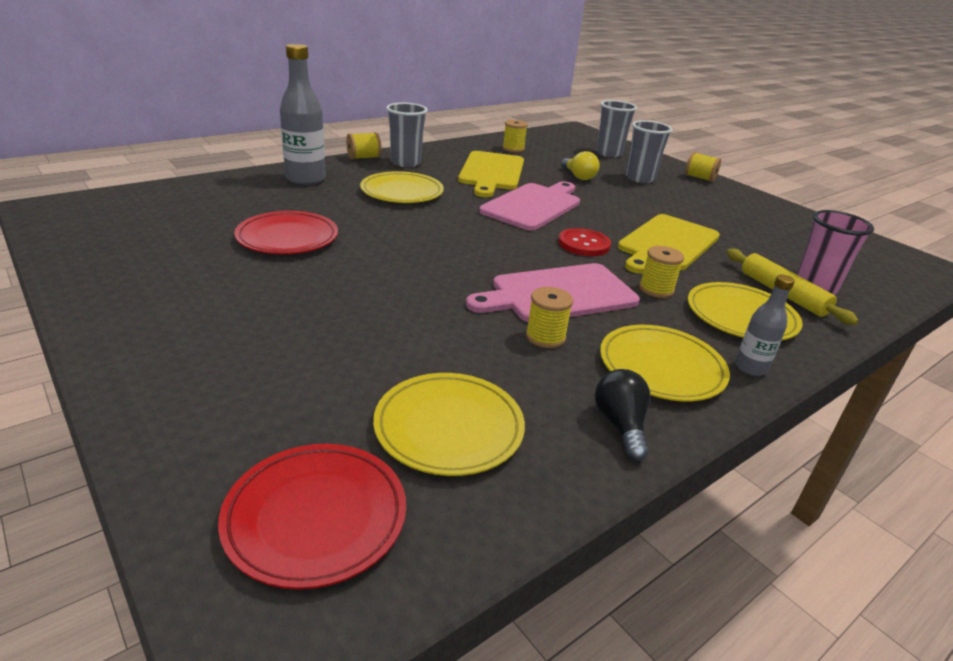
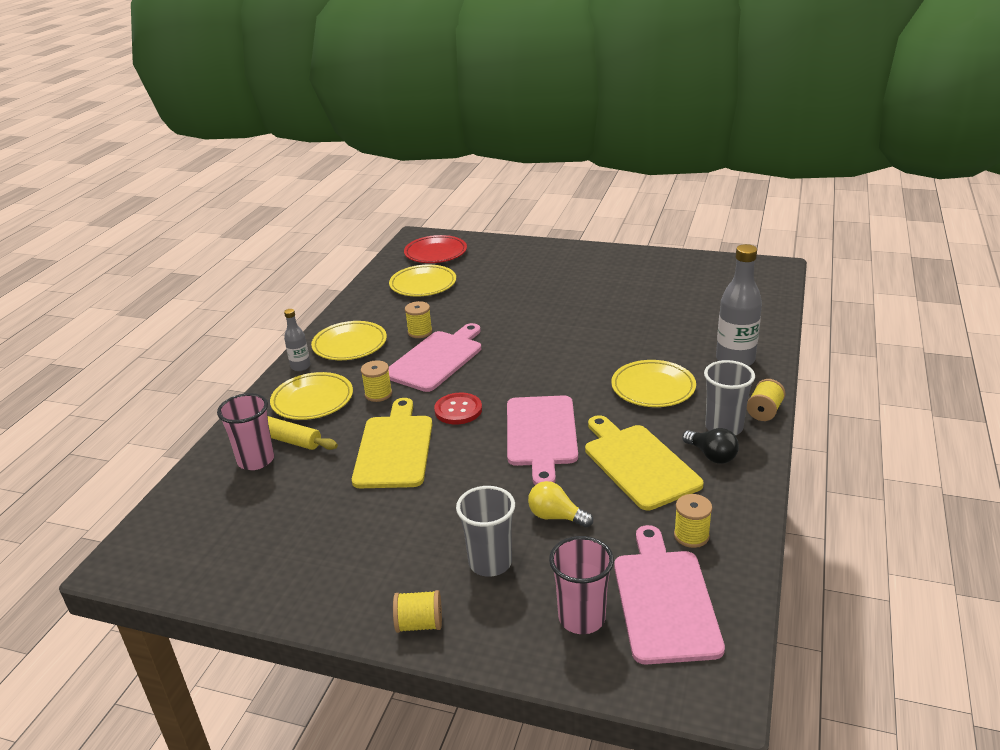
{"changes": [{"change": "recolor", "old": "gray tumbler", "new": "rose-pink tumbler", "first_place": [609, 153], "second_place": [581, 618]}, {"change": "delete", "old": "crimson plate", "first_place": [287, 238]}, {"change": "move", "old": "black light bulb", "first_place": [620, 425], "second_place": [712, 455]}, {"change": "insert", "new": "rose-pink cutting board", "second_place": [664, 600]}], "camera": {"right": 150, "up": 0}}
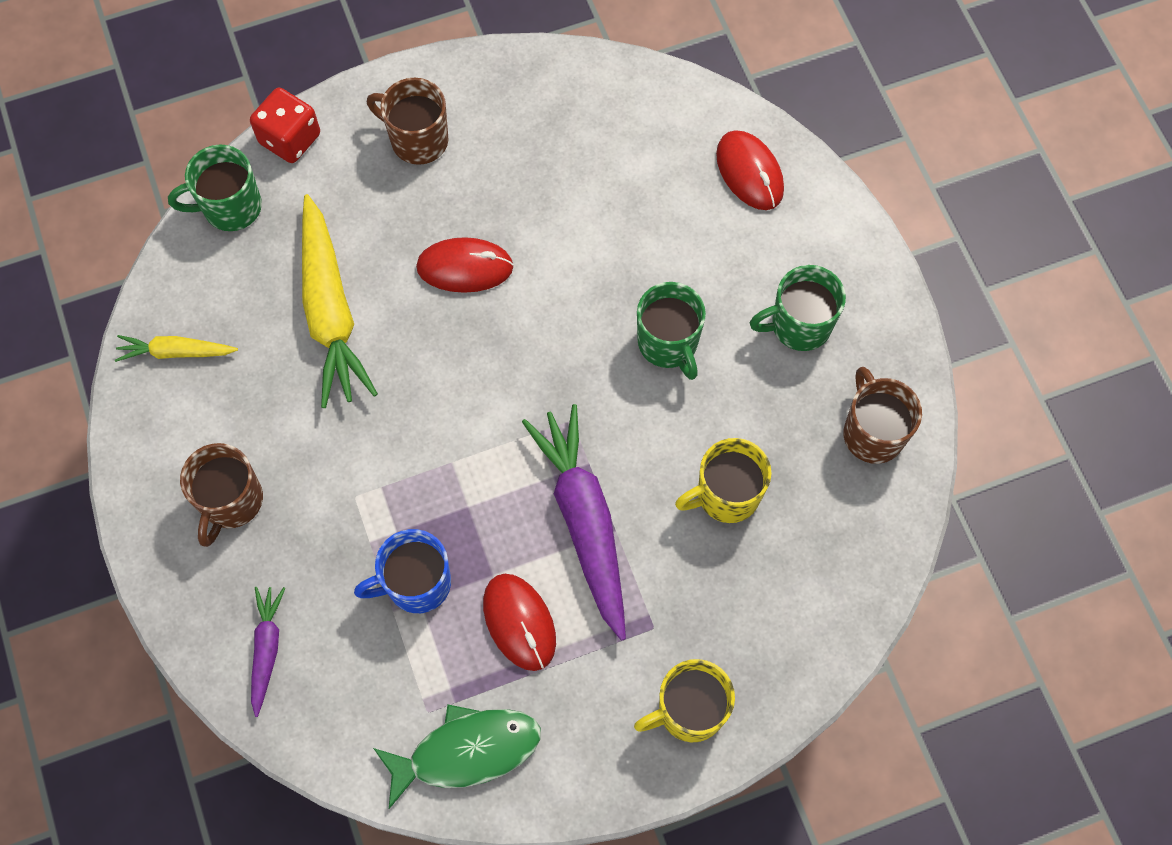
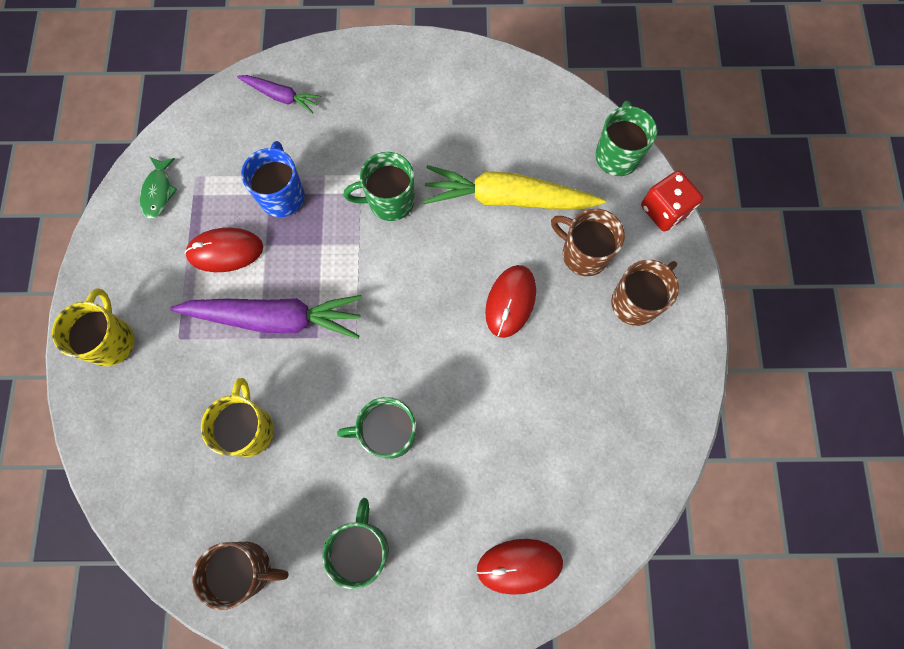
{"changes": [{"change": "delete", "old": "bright yellow carrot", "first_place": [176, 352]}, {"change": "move", "old": "brown tea mug", "first_place": [231, 502], "second_place": [583, 254]}, {"change": "resize", "old": "leaf-green fish figure", "first_place": [467, 751], "second_place": [158, 192], "factor": 0.6}, {"change": "insert", "new": "leaf-green tea mug", "second_place": [389, 201]}], "camera": {"right": 110, "up": 5}}
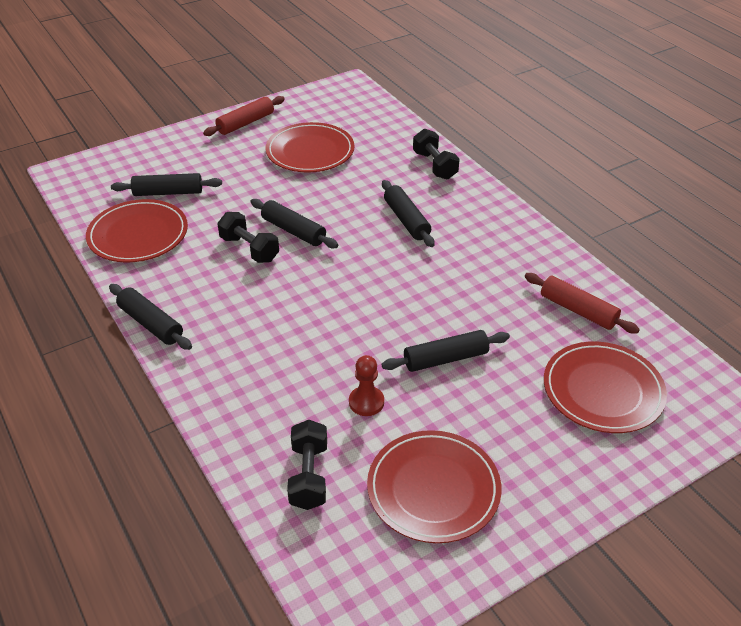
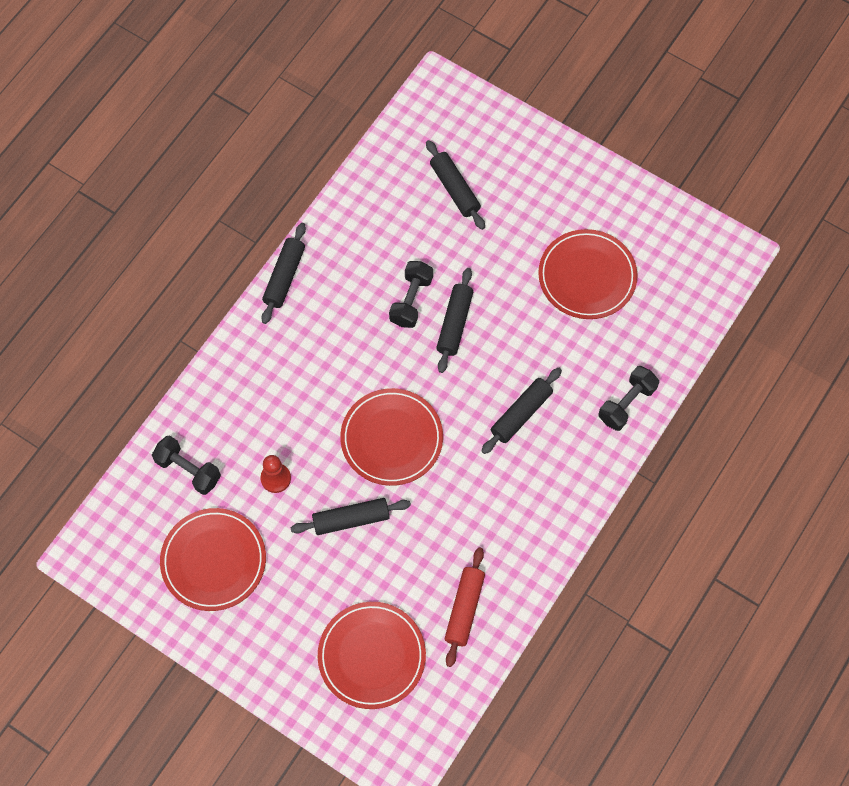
{"changes": [{"change": "delete", "old": "crimson rolling pin", "first_place": [246, 123]}, {"change": "move", "old": "crimson plate", "first_place": [138, 235], "second_place": [391, 438]}, {"change": "rotate", "old": "black rolling pin", "first_place": [445, 358], "second_place": [351, 519], "degrees": -60}, {"change": "rotate", "old": "black dumbbell", "first_place": [309, 476], "second_place": [188, 470], "degrees": 60}], "camera": {"right": 65, "up": 25}}
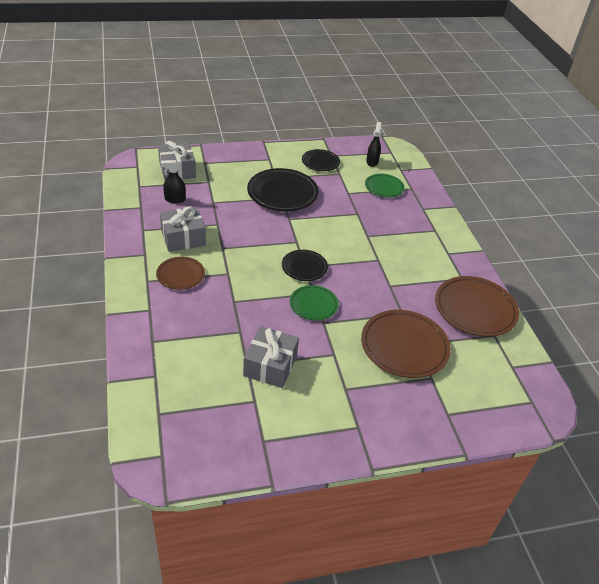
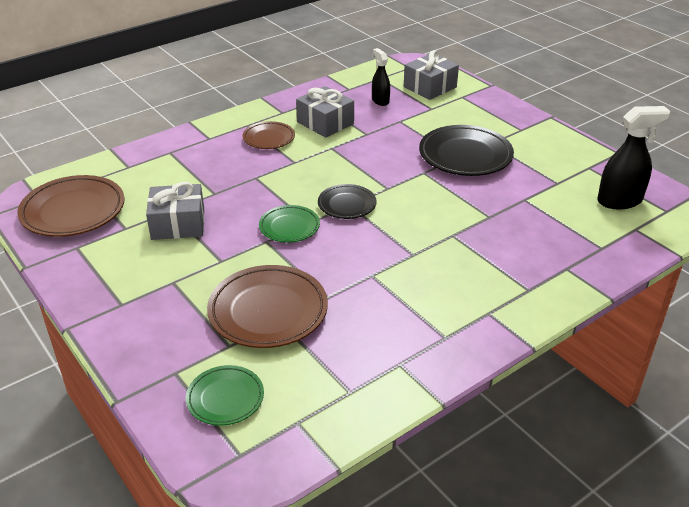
{"changes": [{"change": "resize", "old": "black spray cleaner", "first_place": [372, 162], "second_place": [620, 201], "factor": 1.65}, {"change": "delete", "old": "black plate", "first_place": [320, 162]}, {"change": "move", "old": "leaf-green plate", "first_place": [384, 188], "second_place": [225, 398]}, {"change": "move", "old": "brown plate", "first_place": [475, 309], "second_place": [73, 211]}], "camera": {"right": 70, "up": -5}}
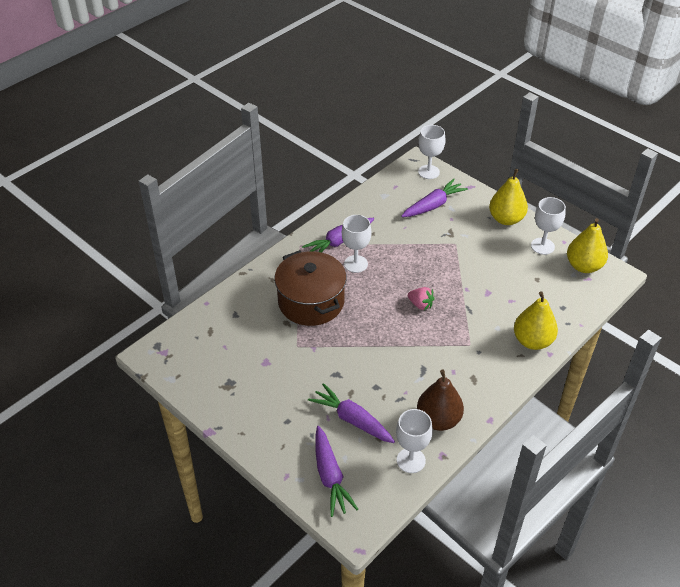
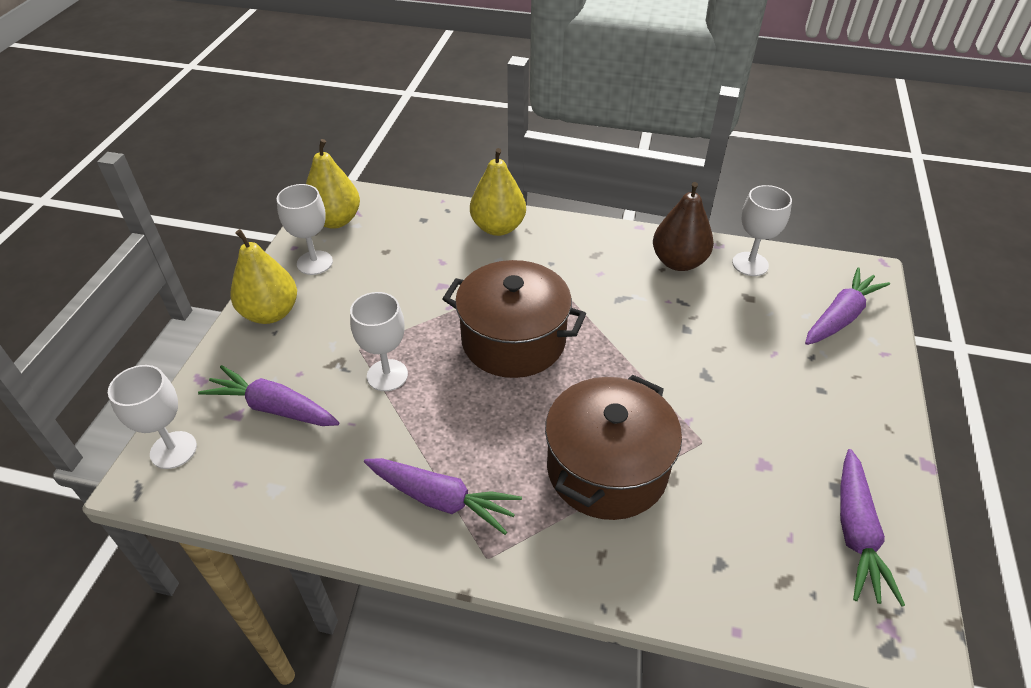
{"changes": [{"change": "move", "old": "pure white goblet", "first_place": [355, 264], "second_place": [387, 375]}, {"change": "replace", "old": "rose-pink toy strawberry", "new": "brown stockpot", "first_place": [420, 305], "second_place": [513, 340]}, {"change": "move", "old": "violet carrot", "first_place": [352, 419], "second_place": [856, 533]}], "camera": {"right": -120, "up": 0}}
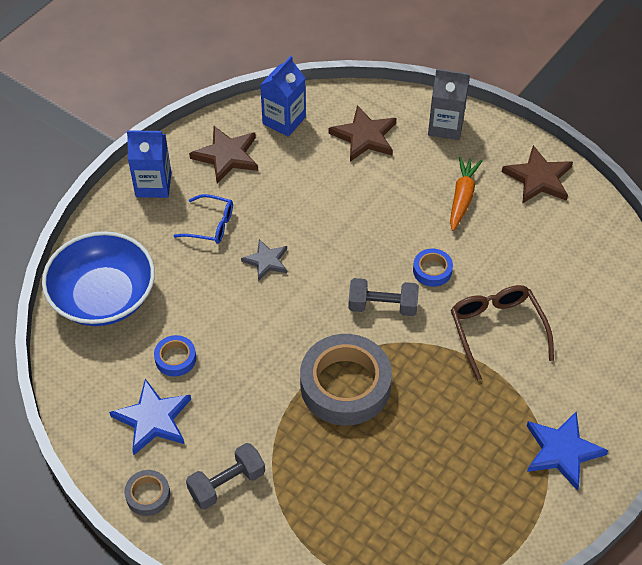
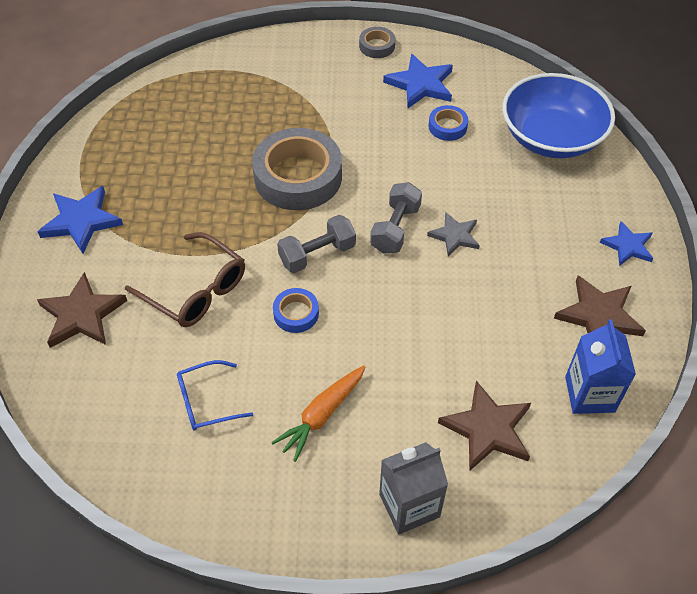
{"changes": [{"change": "replace", "old": "royal blue milk carton", "new": "royal blue star shape", "first_place": [153, 185], "second_place": [628, 246]}, {"change": "move", "old": "brown star shape", "first_place": [538, 178], "second_place": [82, 314]}, {"change": "rotate", "old": "bright orange carrot", "first_place": [462, 197], "second_place": [322, 415], "degrees": 60}, {"change": "move", "old": "royal blue glasses", "first_place": [211, 225], "second_place": [205, 402]}, {"change": "move", "old": "gray dumbbell", "first_place": [227, 483], "second_place": [395, 228]}], "camera": {"right": 145, "up": 0}}
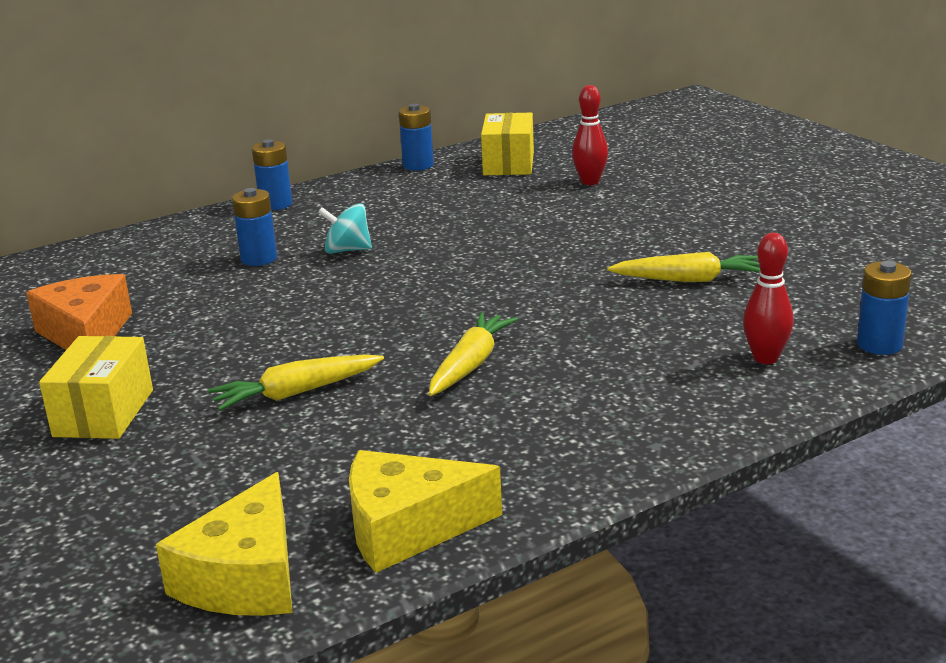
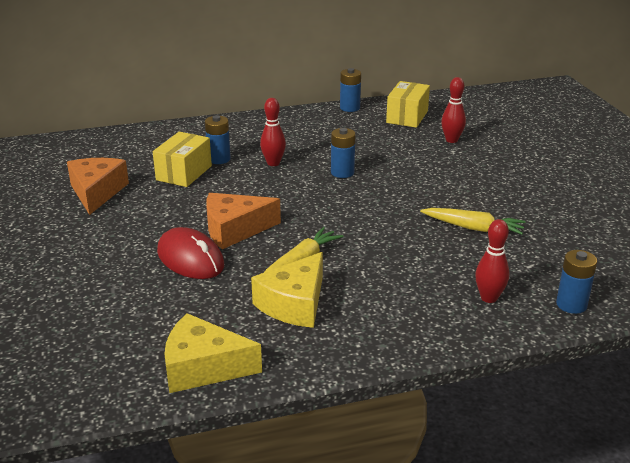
{"changes": [{"change": "move", "old": "royal blue AA battery", "first_place": [276, 204], "second_place": [342, 172]}, {"change": "replace", "old": "aqua toy top", "new": "crimson tenpin", "first_place": [347, 250], "second_place": [273, 163]}, {"change": "move", "old": "bright yellow box", "first_place": [104, 413], "second_place": [184, 173]}, {"change": "replace", "old": "bright yellow carrot", "new": "crimson PC mouse", "first_place": [296, 393], "second_place": [190, 259]}, {"change": "move", "old": "bright yellow piece of cheese", "first_place": [245, 577], "second_place": [294, 304]}, {"change": "insert", "new": "bright orange piece of cheese", "second_place": [235, 229]}], "camera": {"right": 15, "up": 5}}
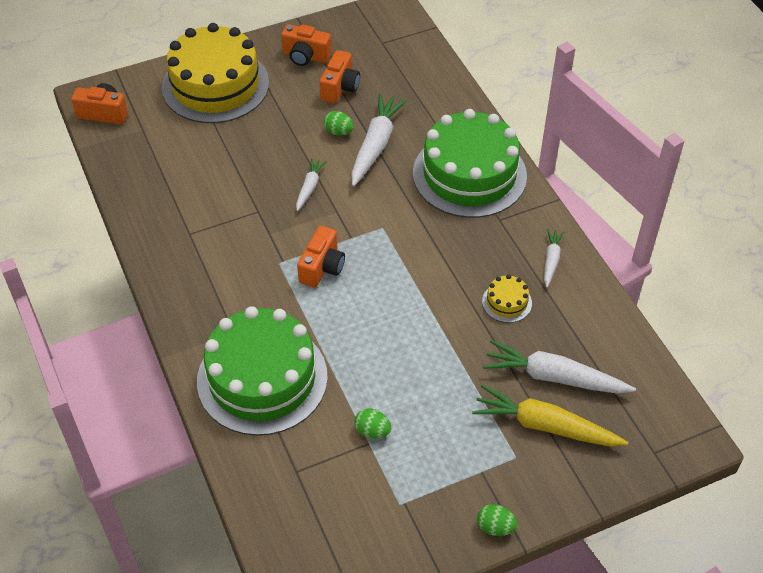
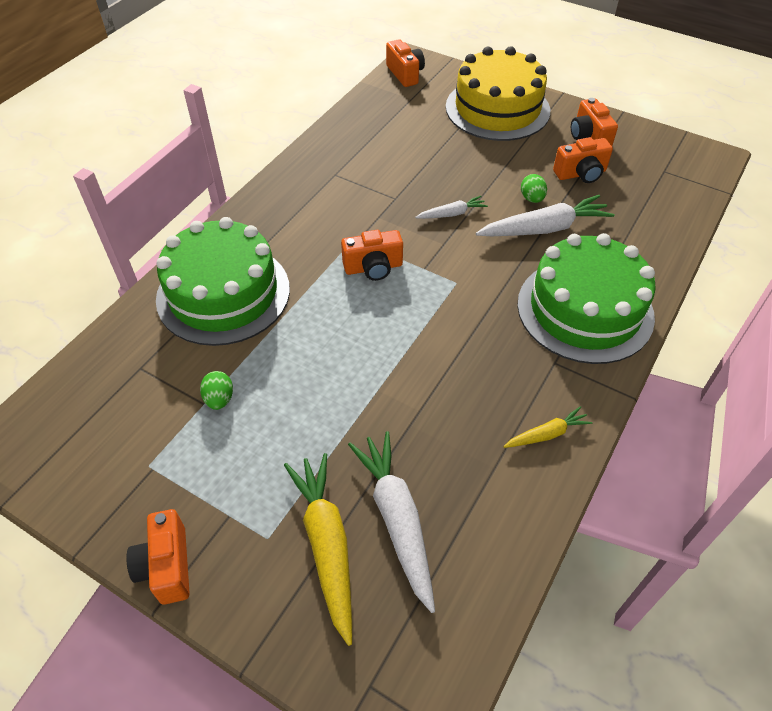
{"changes": [{"change": "recolor", "old": "pure white carrot", "new": "bright yellow carrot", "first_place": [551, 260], "second_place": [547, 434]}, {"change": "delete", "old": "bright yellow cake", "first_place": [507, 302]}, {"change": "replace", "old": "leaf-green toy egg", "new": "bright orange camera", "first_place": [495, 527], "second_place": [167, 566]}], "camera": {"right": 55, "up": 0}}
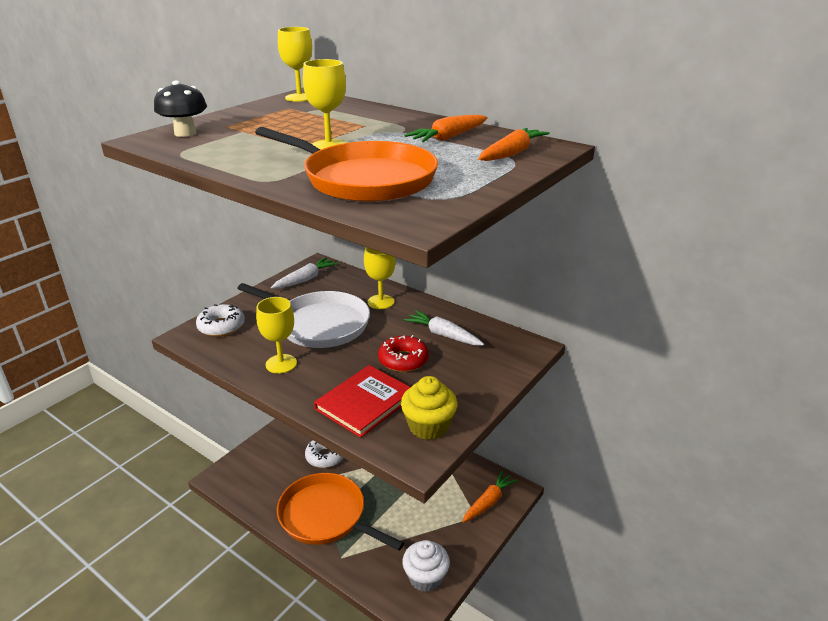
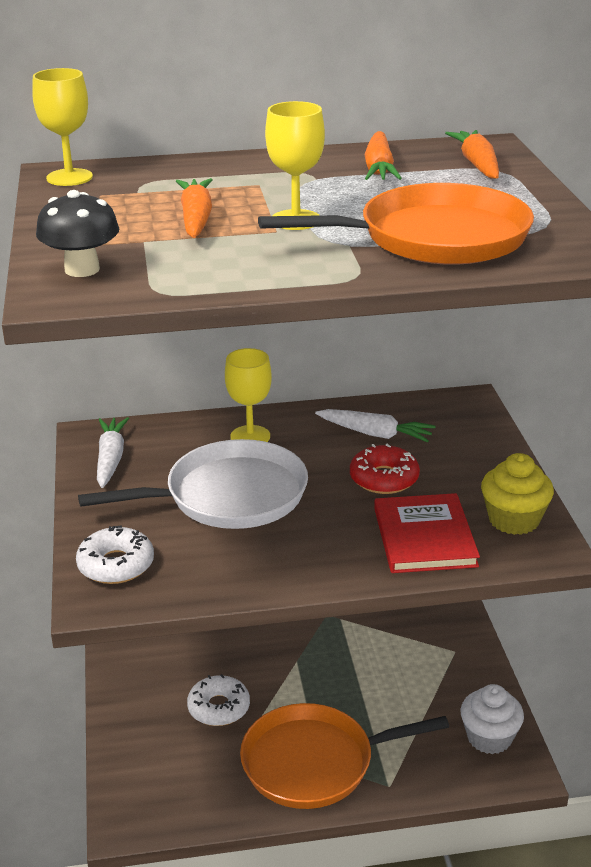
{"changes": [{"change": "delete", "old": "bright yellow goblet", "first_place": [281, 364]}, {"change": "rotate", "old": "pure white carrot", "first_place": [443, 335], "second_place": [375, 434], "degrees": -150}, {"change": "move", "old": "bright orange carrot", "first_place": [489, 502], "second_place": [196, 218]}], "camera": {"right": -45, "up": 0}}
